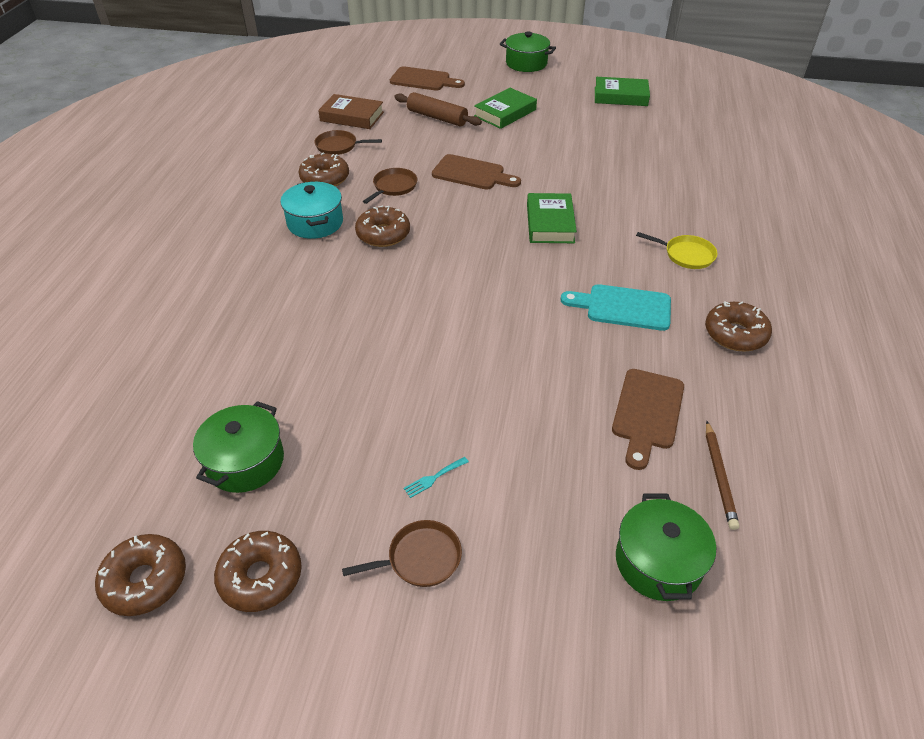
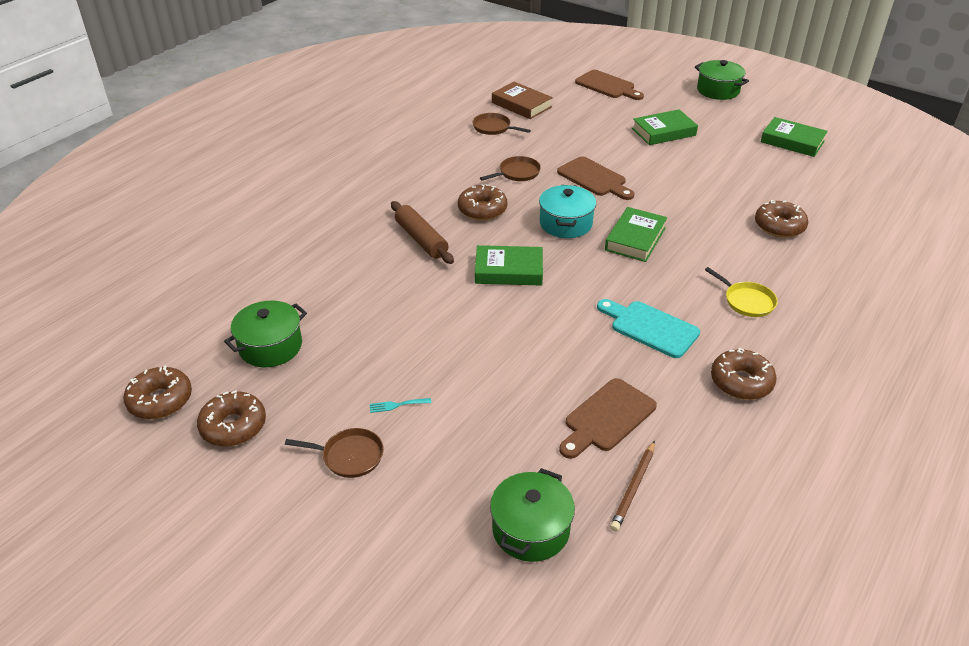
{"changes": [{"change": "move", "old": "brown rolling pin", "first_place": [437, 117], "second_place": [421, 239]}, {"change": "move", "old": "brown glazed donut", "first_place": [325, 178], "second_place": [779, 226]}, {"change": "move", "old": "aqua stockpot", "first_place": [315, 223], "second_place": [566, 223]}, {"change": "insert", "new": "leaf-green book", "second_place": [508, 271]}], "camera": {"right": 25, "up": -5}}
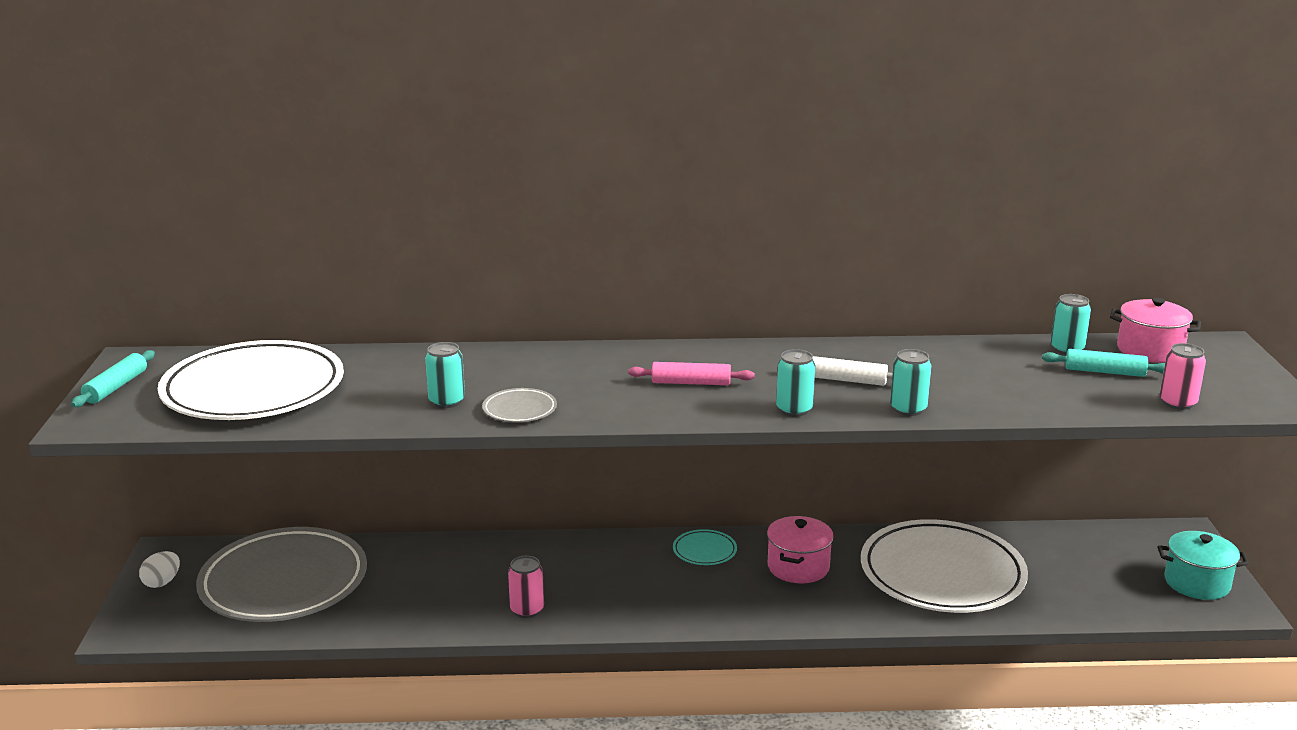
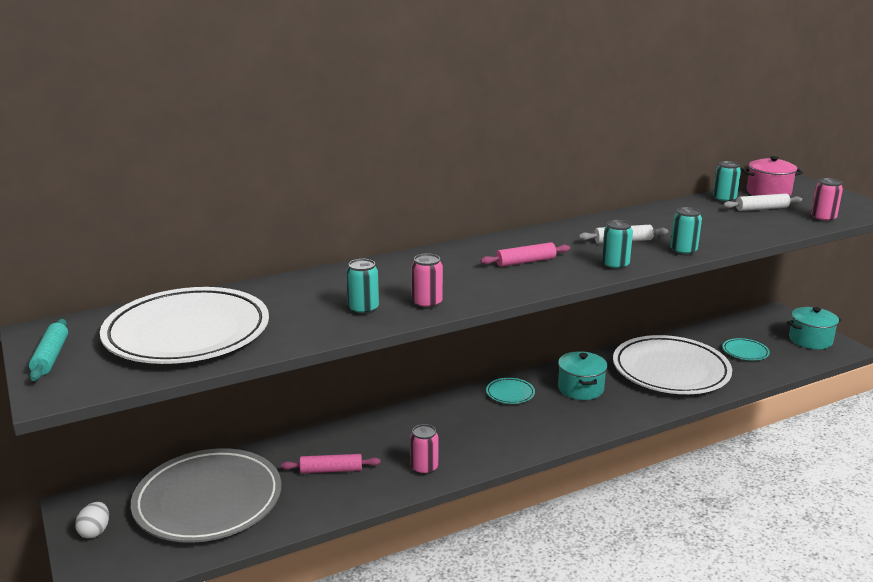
{"changes": [{"change": "recolor", "old": "aqua rolling pin", "new": "pure white rolling pin", "first_place": [1104, 372], "second_place": [761, 208]}, {"change": "replace", "old": "gray plate", "new": "rose-pink can", "first_place": [519, 409], "second_place": [427, 303]}, {"change": "recolor", "old": "rose-pink stockpot", "new": "aqua stockpot", "first_place": [798, 567], "second_place": [580, 388]}, {"change": "insert", "new": "aqua plate", "second_place": [745, 352]}, {"change": "insert", "new": "rose-pink rolling pin", "second_place": [331, 470]}], "camera": {"right": -25, "up": 0}}
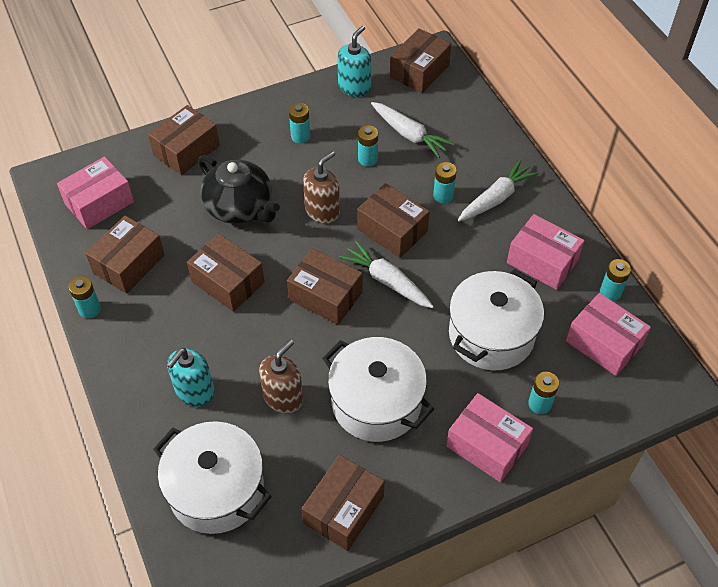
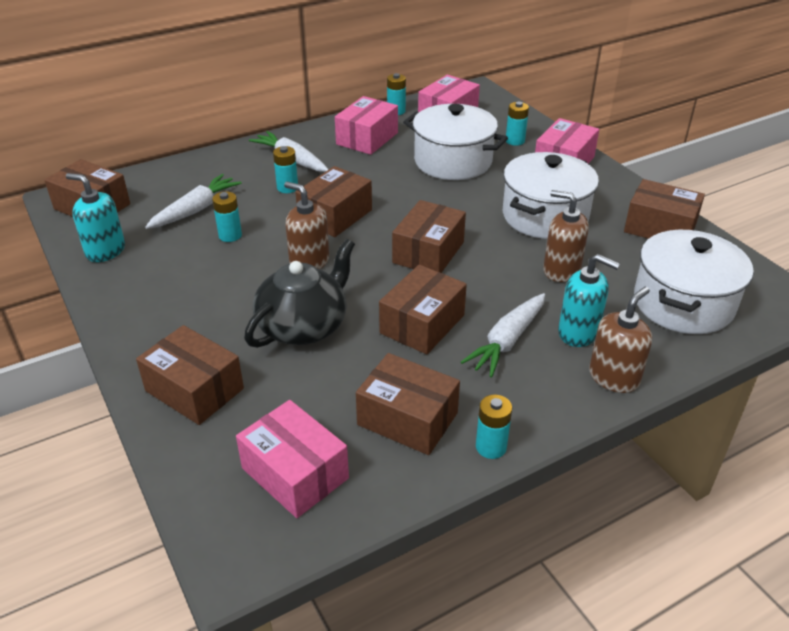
{"changes": [{"change": "delete", "old": "aqua AA battery", "first_place": [300, 136]}, {"change": "move", "old": "pure white carrot", "first_place": [387, 281], "second_place": [507, 341]}, {"change": "insert", "new": "brown soap dispenser", "second_place": [614, 377]}], "camera": {"right": -95, "up": -15}}
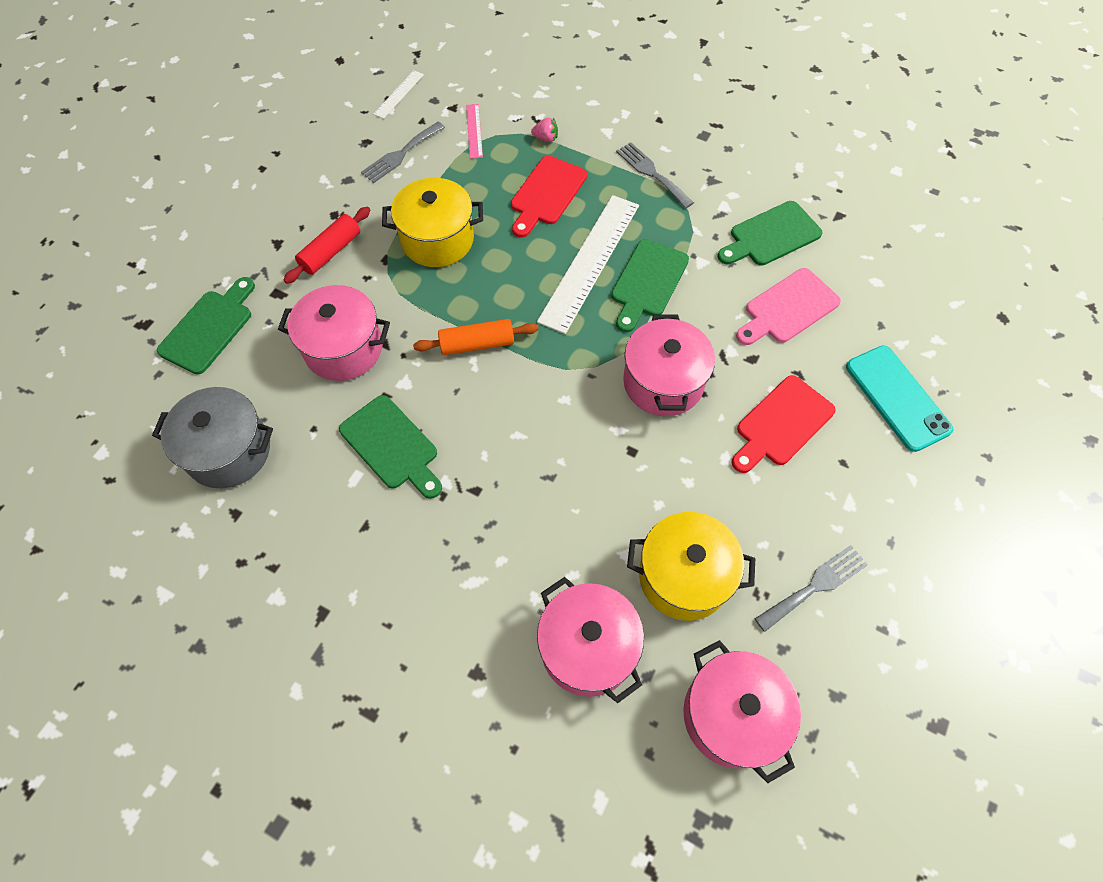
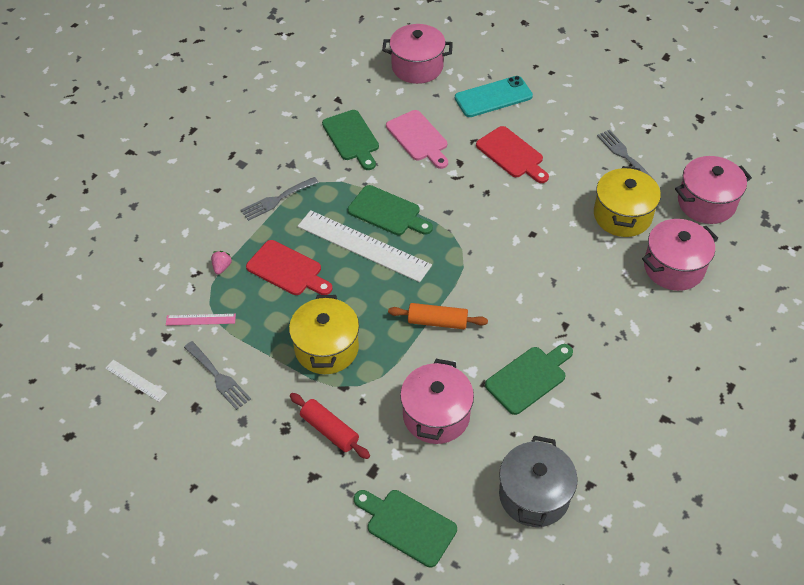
{"changes": [{"change": "move", "old": "rose-pink stockpot", "first_place": [663, 382], "second_place": [417, 67]}, {"change": "rotate", "old": "bright orange rolling pin", "first_place": [477, 344], "second_place": [437, 321], "degrees": -75}], "camera": {"right": -85, "up": -10}}
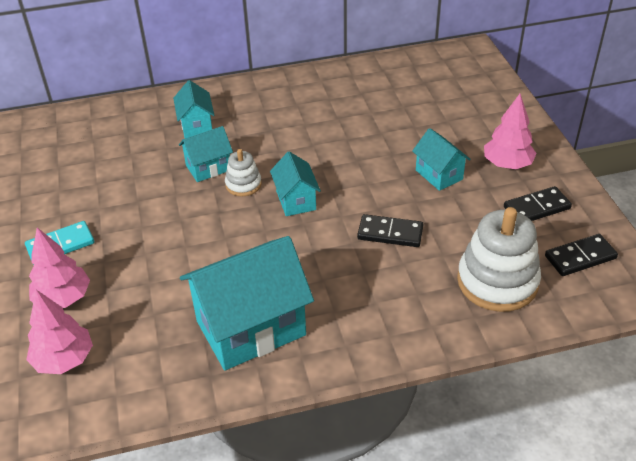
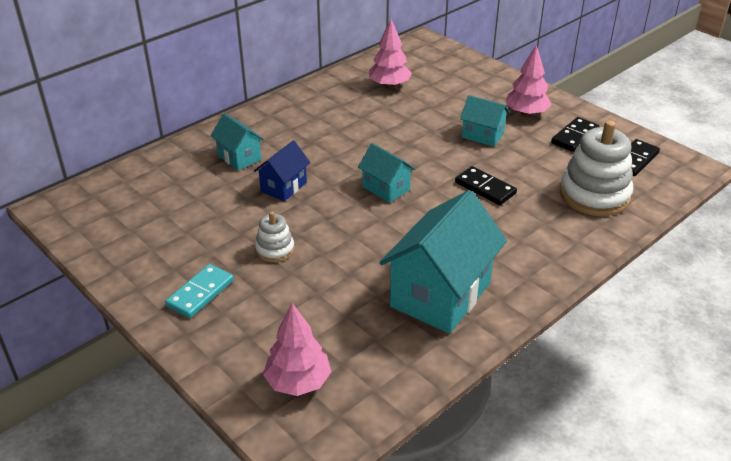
{"changes": [{"change": "recolor", "old": "aqua toy house", "new": "royal blue toy house", "first_place": [208, 168], "second_place": [283, 187]}, {"change": "move", "old": "pure white stacking toy", "first_place": [243, 184], "second_place": [275, 250]}, {"change": "rotate", "old": "black domino", "first_place": [390, 233], "second_place": [485, 188], "degrees": 60}, {"change": "move", "old": "rose-pink tree", "first_place": [63, 298], "second_place": [389, 85]}], "camera": {"right": -30, "up": -5}}
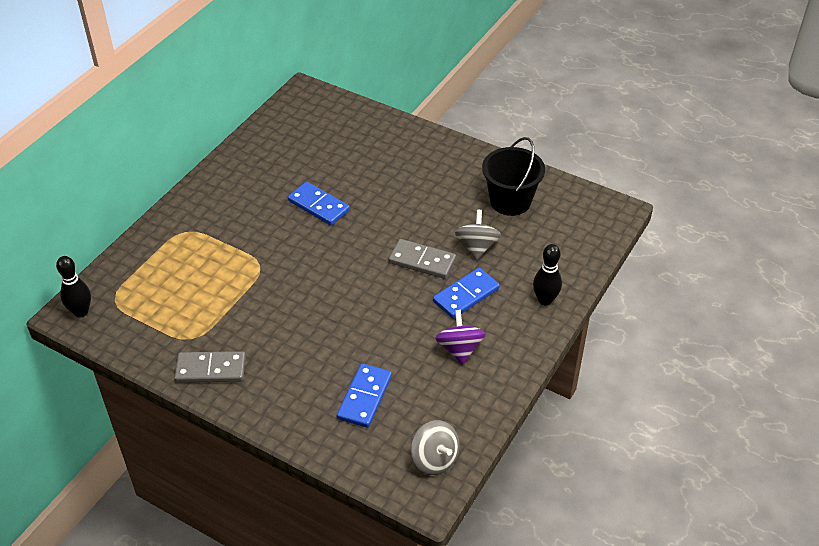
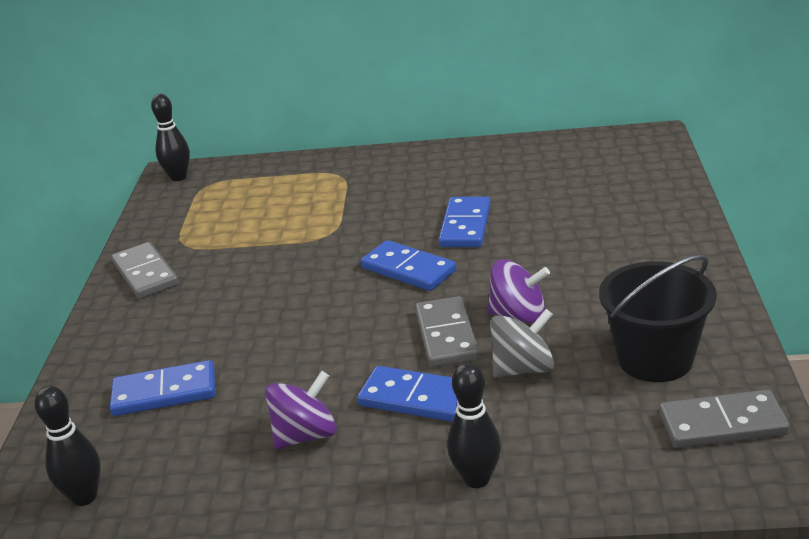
{"changes": [{"change": "replace", "old": "gray toy top", "new": "black tenpin", "first_place": [434, 459], "second_place": [84, 497]}, {"change": "insert", "new": "royal blue domino", "second_place": [408, 269]}, {"change": "insert", "new": "violet toy top", "second_place": [519, 315]}, {"change": "insert", "new": "gray domino", "second_place": [722, 424]}], "camera": {"right": 65, "up": -15}}
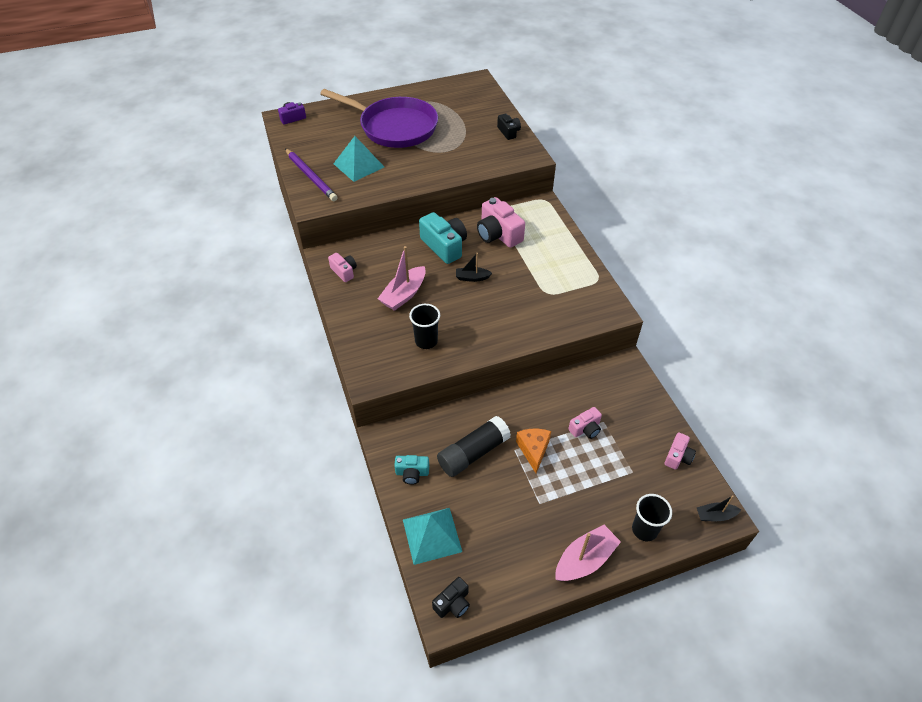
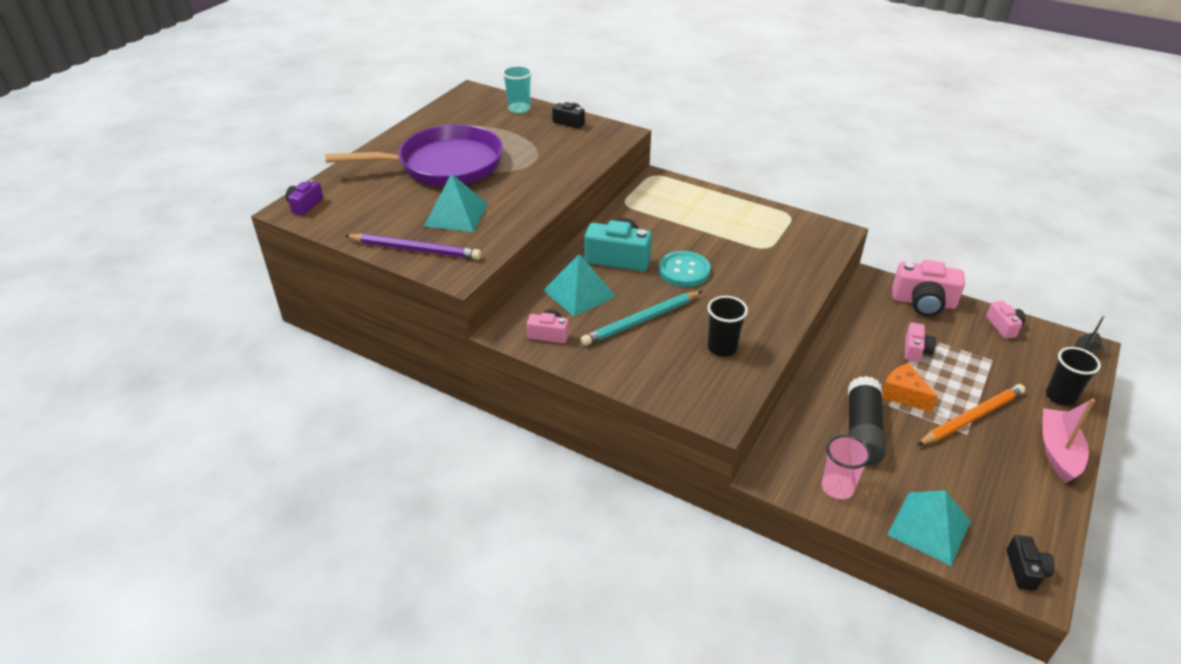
{"changes": [{"change": "move", "old": "rose-pink camera", "first_place": [498, 234], "second_place": [923, 302]}, {"change": "replace", "old": "rose-pink sailboat", "new": "aqua wooden pencil", "first_place": [404, 294], "second_place": [641, 320]}, {"change": "replace", "old": "black sailboat", "new": "aqua shirt button", "first_place": [472, 278], "second_place": [684, 270]}, {"change": "replace", "old": "aqua camera", "new": "rose-pink tumbler", "first_place": [412, 473], "second_place": [837, 488]}, {"change": "insert", "new": "aqua tumbler", "second_place": [519, 109]}, {"change": "insert", "new": "aqua pyramid", "second_place": [579, 293]}, {"change": "insert", "new": "bright orange wooden pencil", "second_place": [971, 418]}], "camera": {"right": -40, "up": -10}}
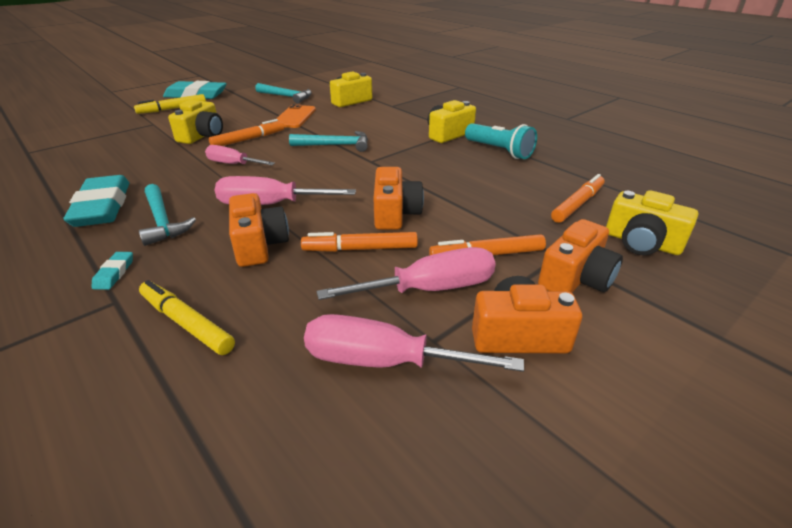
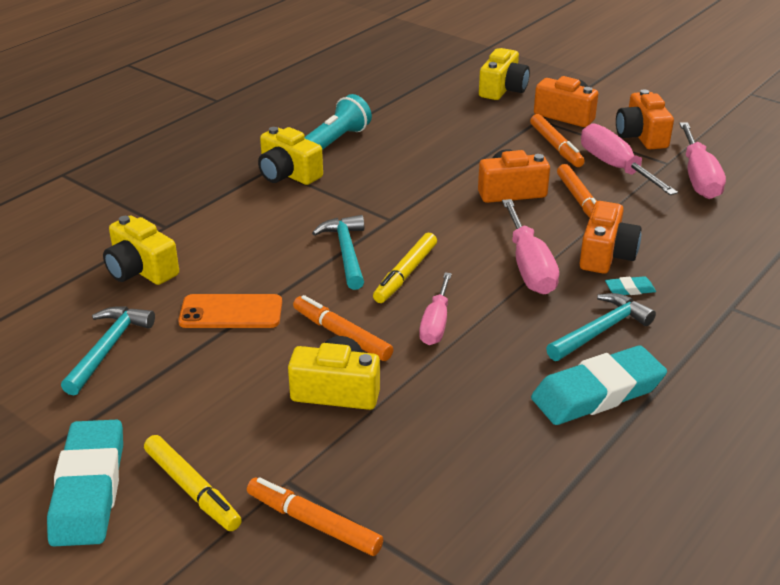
{"changes": [{"change": "move", "old": "bright orange marker", "first_place": [577, 204], "second_place": [314, 523]}, {"change": "rotate", "old": "bright orange camera", "first_place": [259, 245], "second_place": [606, 255], "degrees": 135}, {"change": "move", "old": "aqua pencil eraser", "first_place": [114, 273], "second_place": [629, 289]}, {"change": "move", "old": "bright yellow marker", "first_place": [186, 323], "second_place": [405, 274]}], "camera": {"right": -100, "up": 0}}
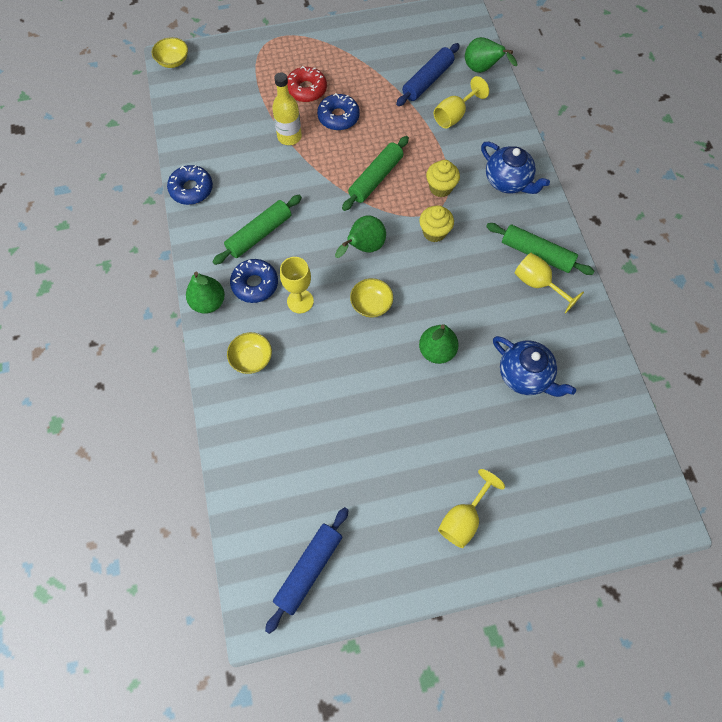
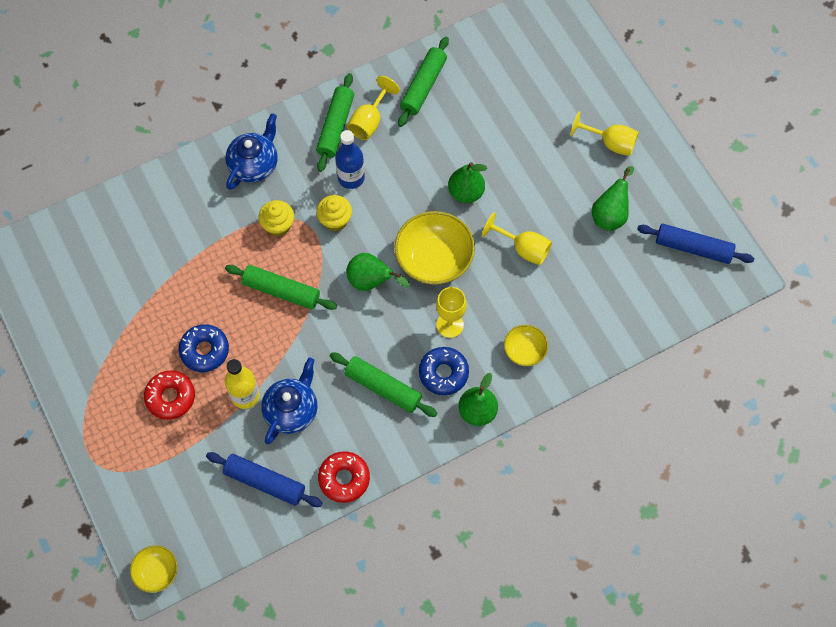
{"changes": [{"change": "move", "old": "leaf-green pear", "first_place": [482, 70], "second_place": [610, 215]}, {"change": "move", "old": "royal blue rolling pin", "first_place": [427, 81], "second_place": [265, 482]}, {"change": "move", "old": "bright yellow goblet", "first_place": [454, 115], "second_place": [523, 249]}, {"change": "recolor", "old": "royal blue glazed donut", "new": "crimson glazed donut", "first_place": [191, 189], "second_place": [344, 479]}, {"change": "resize", "old": "bright yellow deep dish", "first_place": [371, 304], "second_place": [434, 259], "factor": 1.84}, {"change": "move", "old": "royal blue tea pot", "first_place": [525, 375], "second_place": [292, 410]}, {"change": "insert", "new": "leaf-green rolling pin", "second_place": [423, 86]}, {"change": "insert", "new": "royal blue bottle", "second_place": [351, 178]}], "camera": {"right": -105, "up": 0}}
